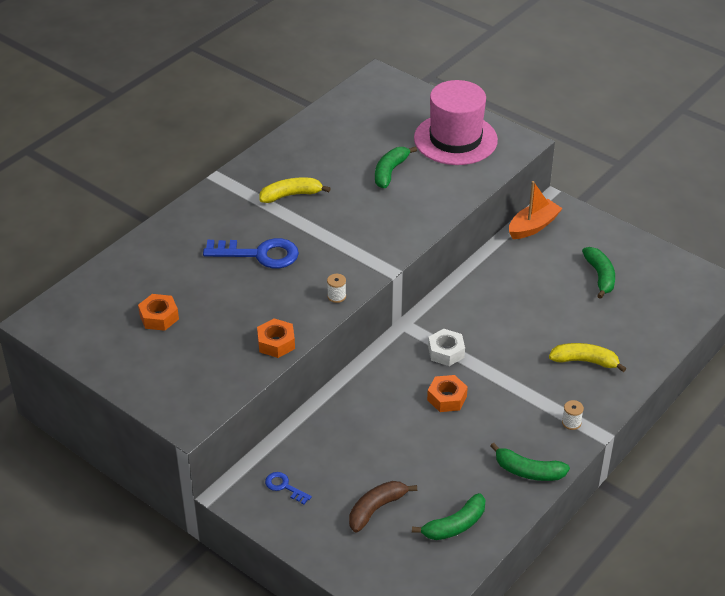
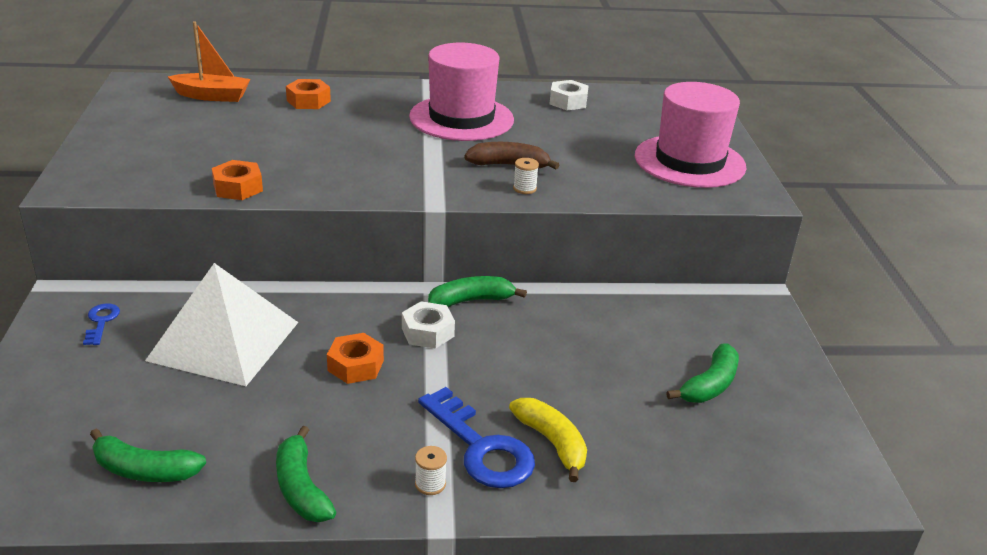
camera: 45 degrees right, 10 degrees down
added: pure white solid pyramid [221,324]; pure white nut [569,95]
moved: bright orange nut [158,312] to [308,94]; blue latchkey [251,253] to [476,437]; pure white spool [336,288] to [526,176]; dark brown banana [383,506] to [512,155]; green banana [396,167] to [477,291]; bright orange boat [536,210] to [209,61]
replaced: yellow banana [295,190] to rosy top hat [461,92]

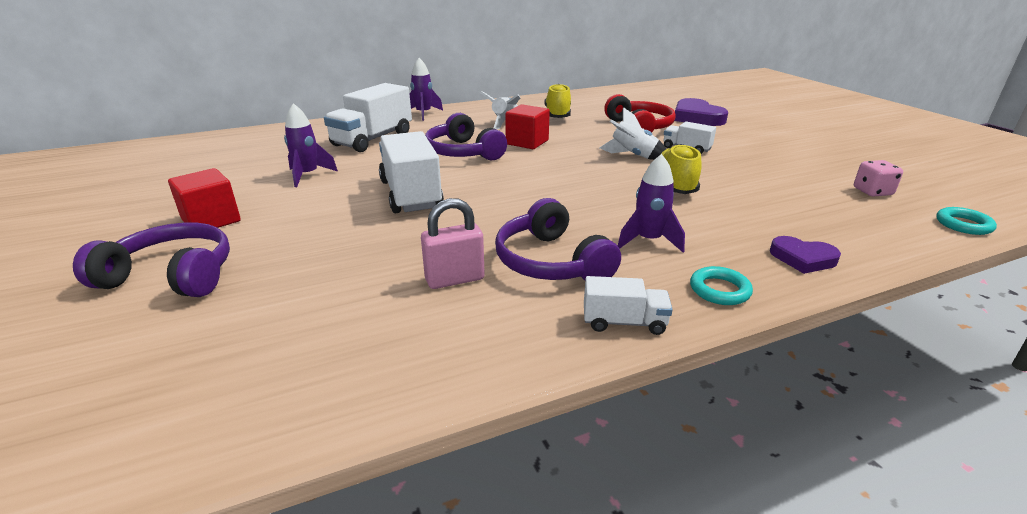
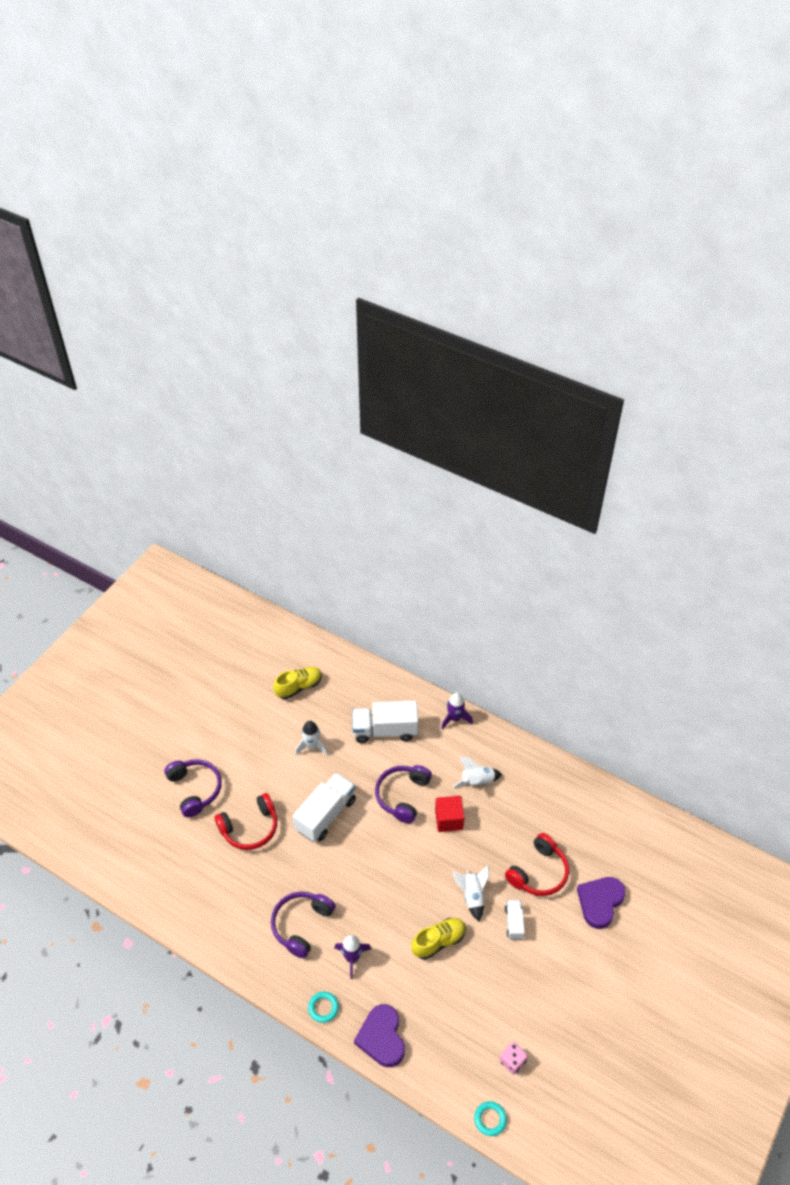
camera: 55 degrees right, 20 degrees up
removed: red cube [204,198]; rosy padlock [453,243]; pure white toy truck [628,305]
added: red over-ear headphones [246,821]
moved: yellow sneaker [557,101] to [297,683]
recoloured: royal purple spaceship [311,145] to pure white spaceship [311,738]
resized: royal purple heart [805,255] = [379,1035] x1.65

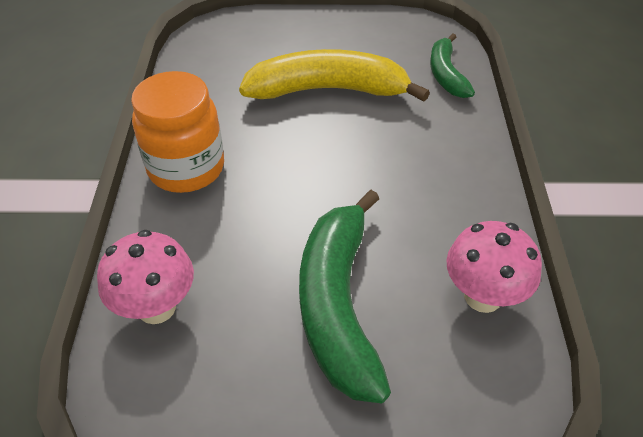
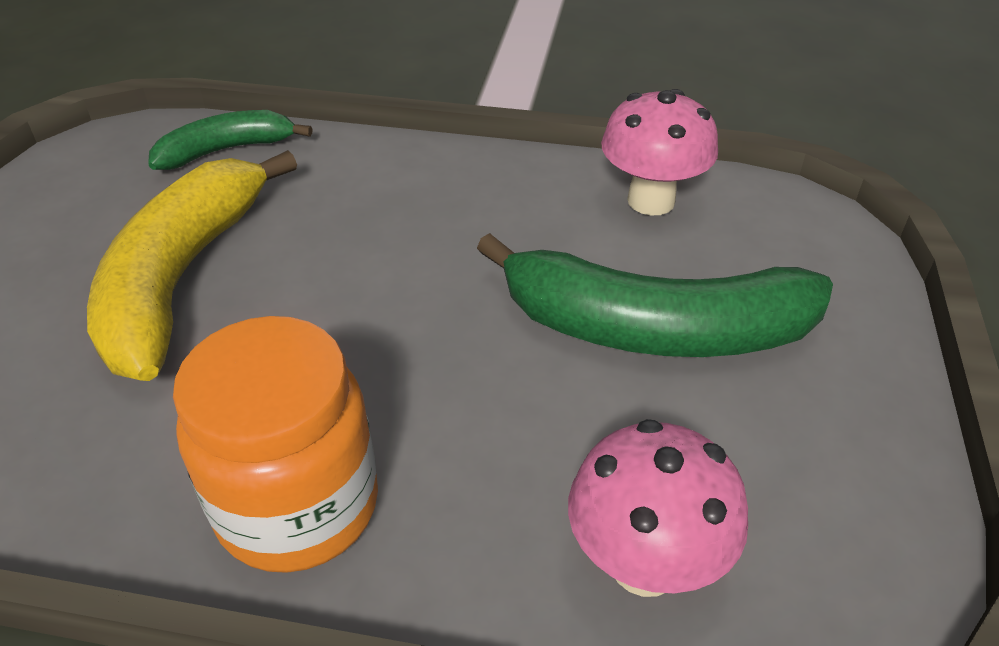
camera: 80 degrees left, 5 degrees down
turned: green banana [452,66] = [230,140] 150 degrees clockwise

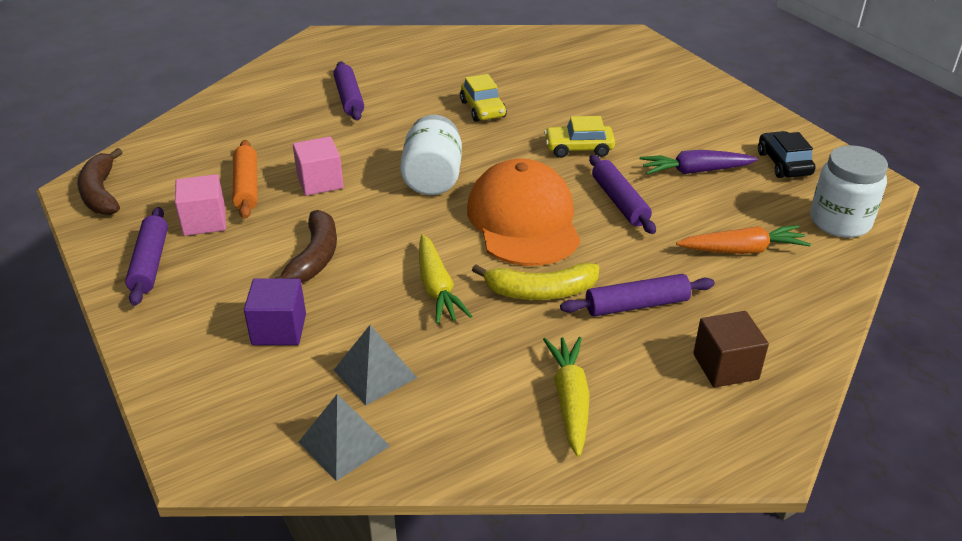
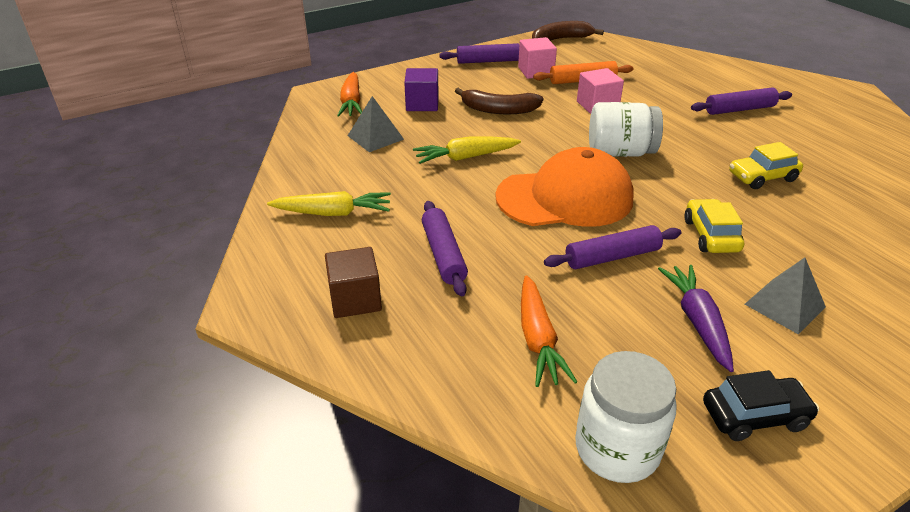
camera: 90 degrees right, 0 degrees up
removed: yellow banana [535,281]
added: bright orange carrot [349,94]
moved: grey solid pyramid [344,437] to [785,296]

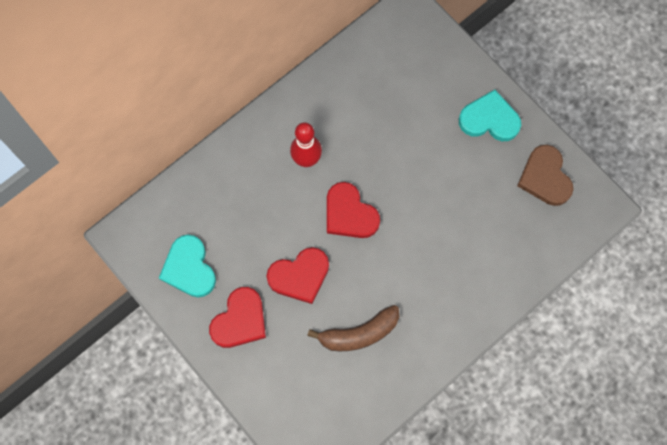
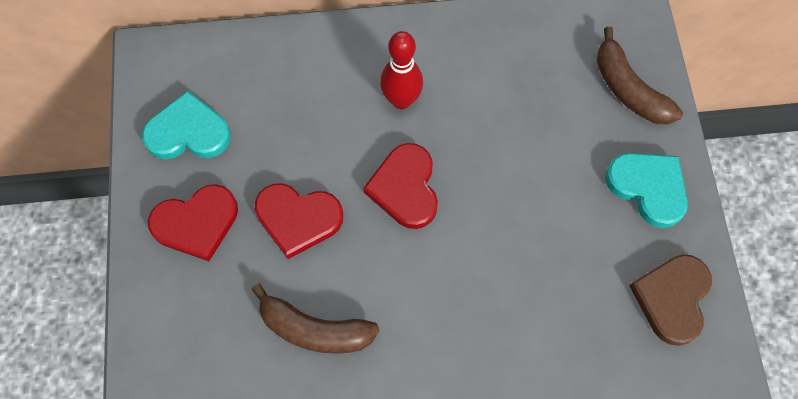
camera: 35 degrees right, 5 degrees down
added: dark brown banana [640,75]
turned: teal heart [187,266] = [186,125] 75 degrees clockwise

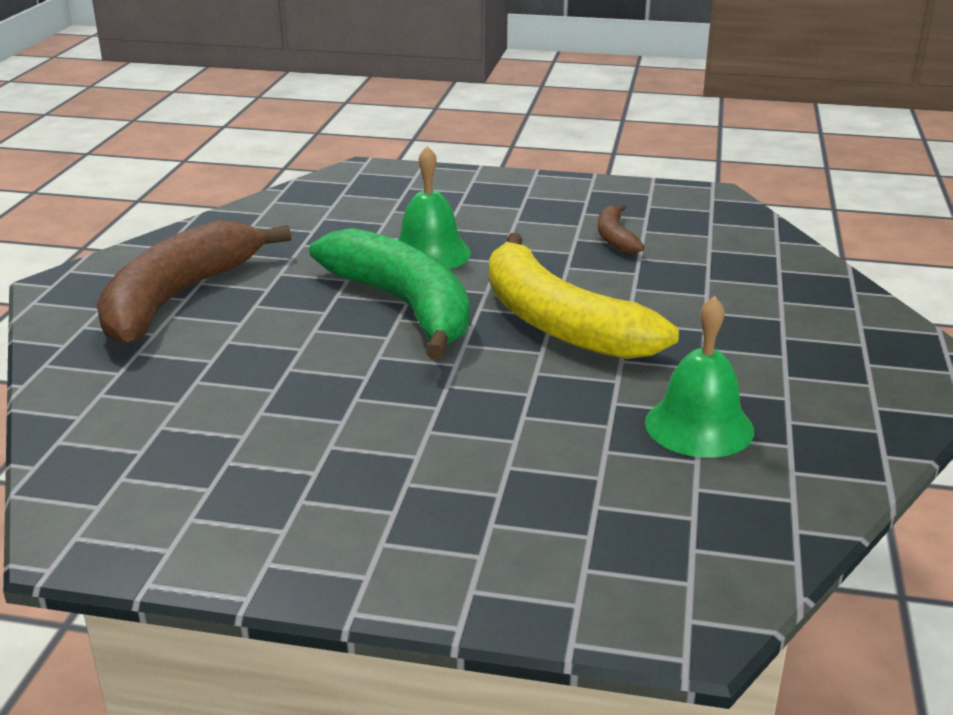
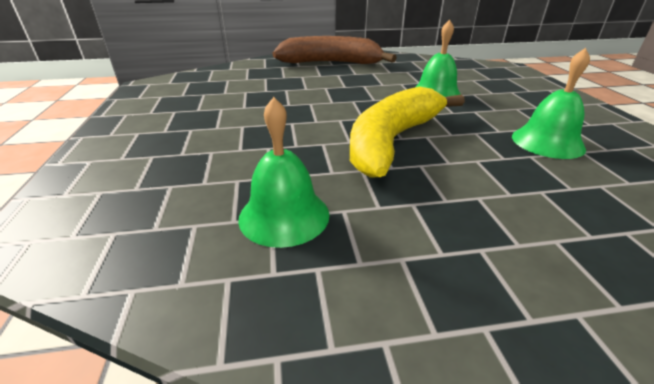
camera: 70 degrees right, 5 degrees up
removed: green banana [389,294]
replaced: dark brown banana [621,229] to green school bell [551,103]

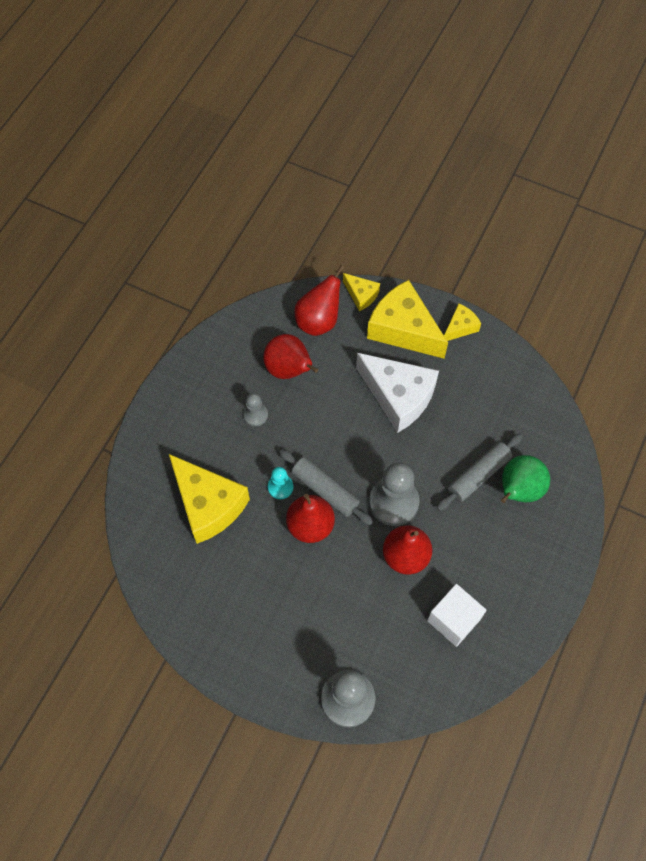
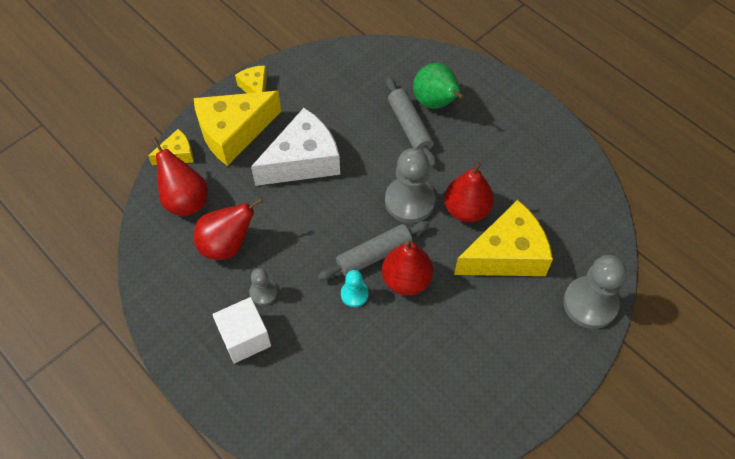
camera: 70 degrees left, 5 degrees down
moved: yellow piece of cheese [209,499] to [503,238]; pure white cube [457,615] to [241,330]

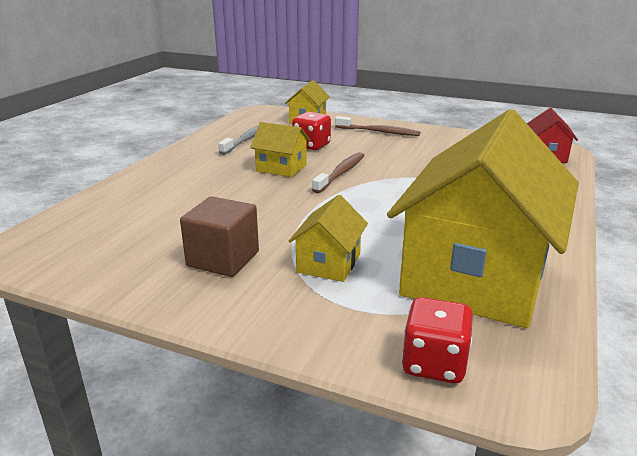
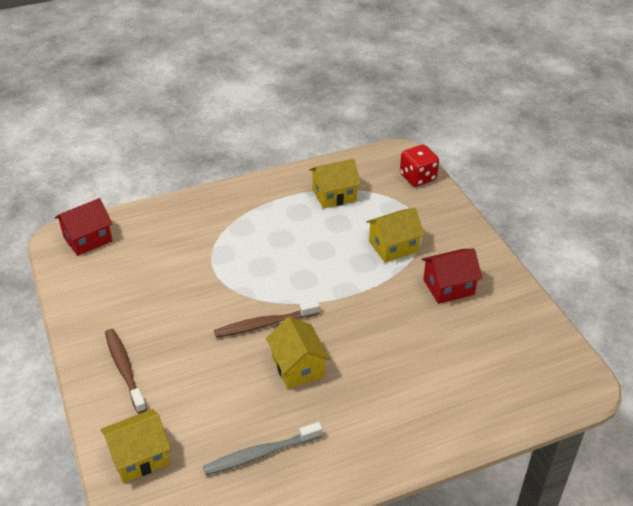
camera: 135 degrees left, 15 degrees up
removed: red game die [311,131]
replaced: dark brown cube [219,236] to red toy house [452,276]
resized: yellow toy house [483,218] = [335,183] x0.43

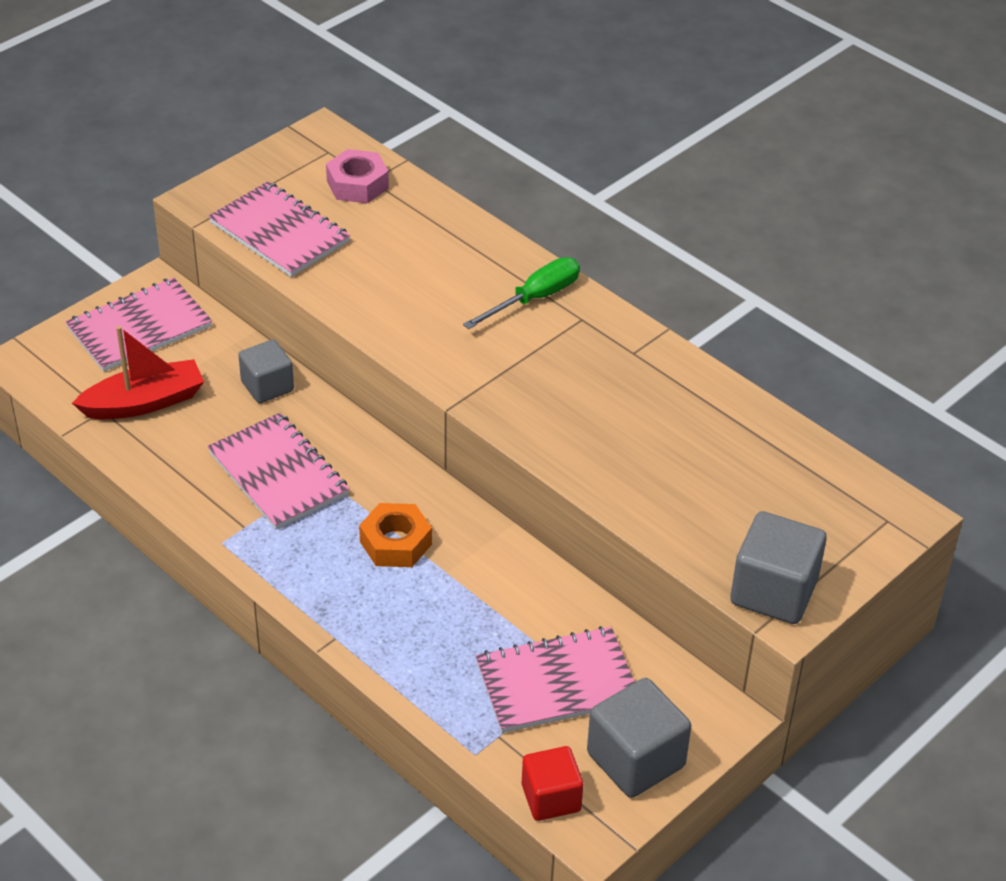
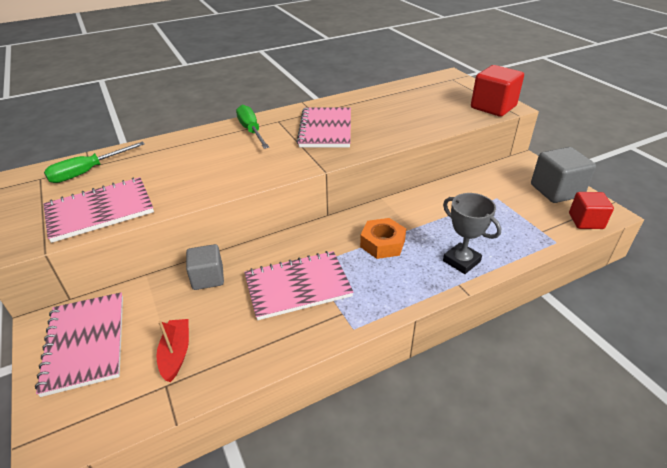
camera: 70 degrees left, 5 degrees down
added: grey prize cup [472,233]
moved: rosy exercise book [555,679] to [323,128]
replaced: rosy nut [357,176] to green flat screwdriver [94,162]
recoloured: grey cube [778,567] to red cube [497,91]
resized: red boat [138,372] = [172,350] x0.65

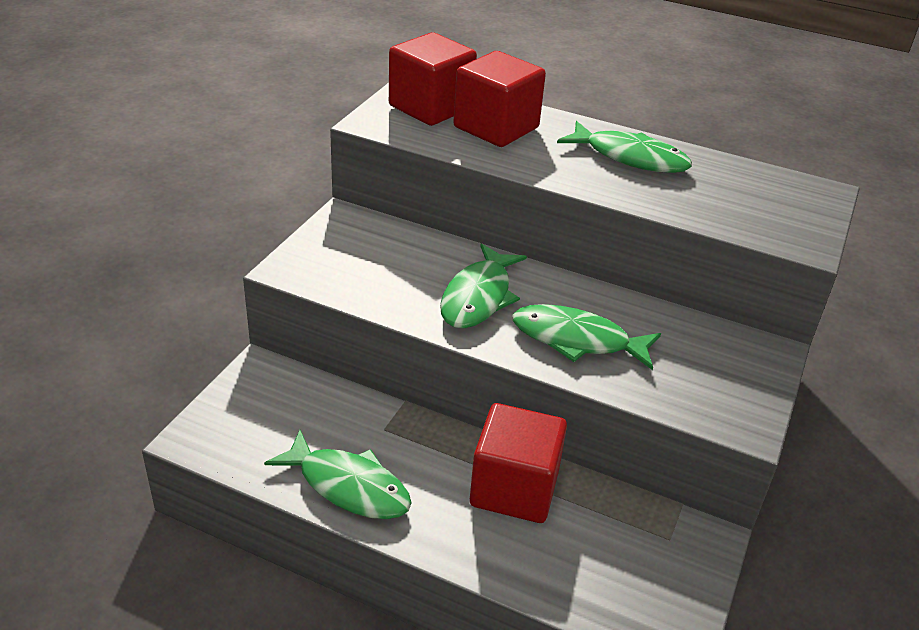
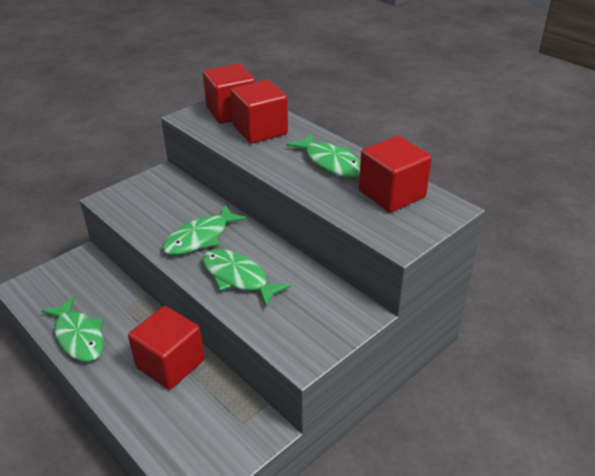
camera: 25 degrees right, 0 degrees up
added: red cube [395,174]

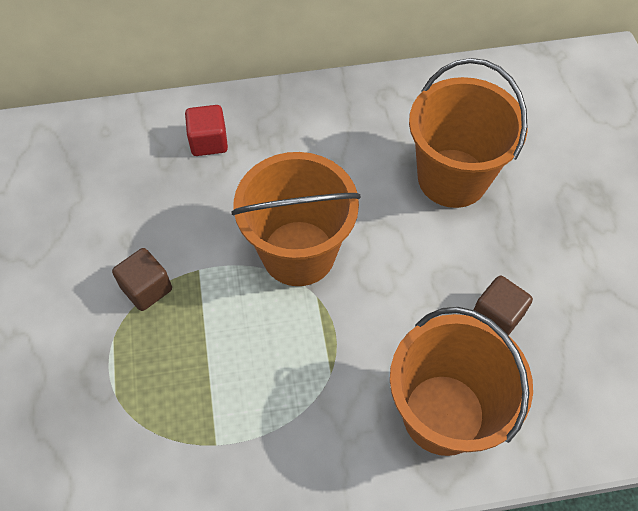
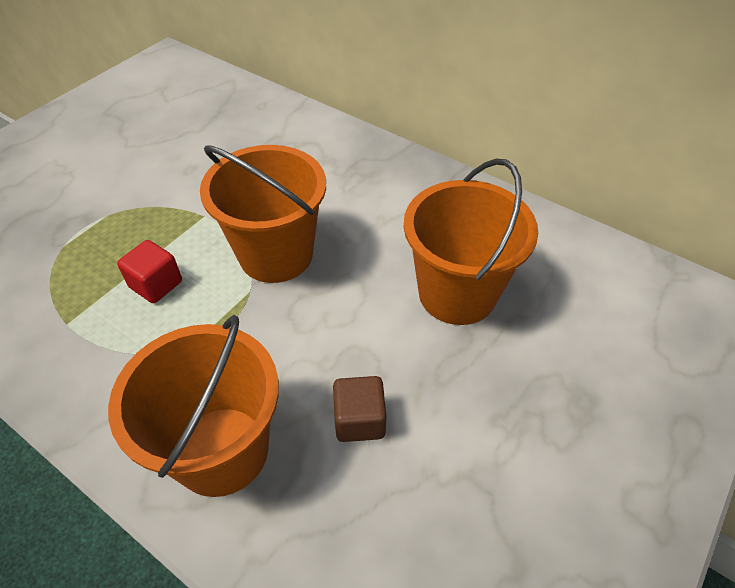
camera: 45 degrees right, 10 degrees down
removed: dark brown cube [142,279]
moved: red cube [206,130] to [149,271]

